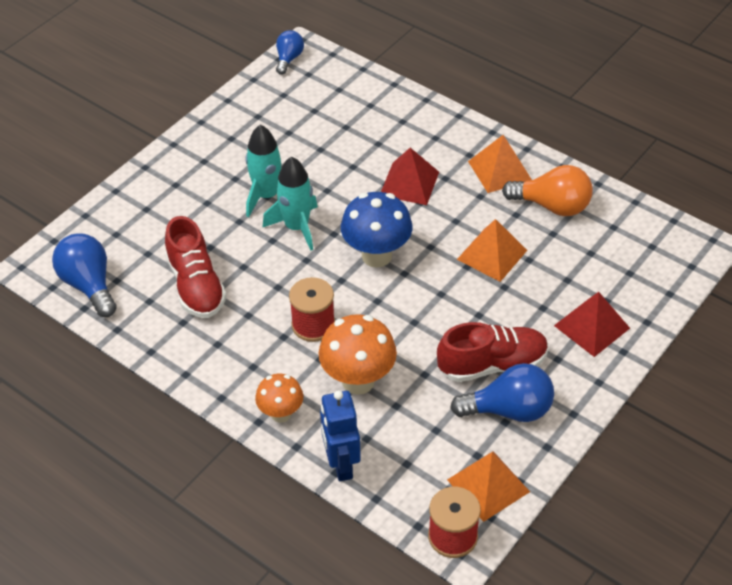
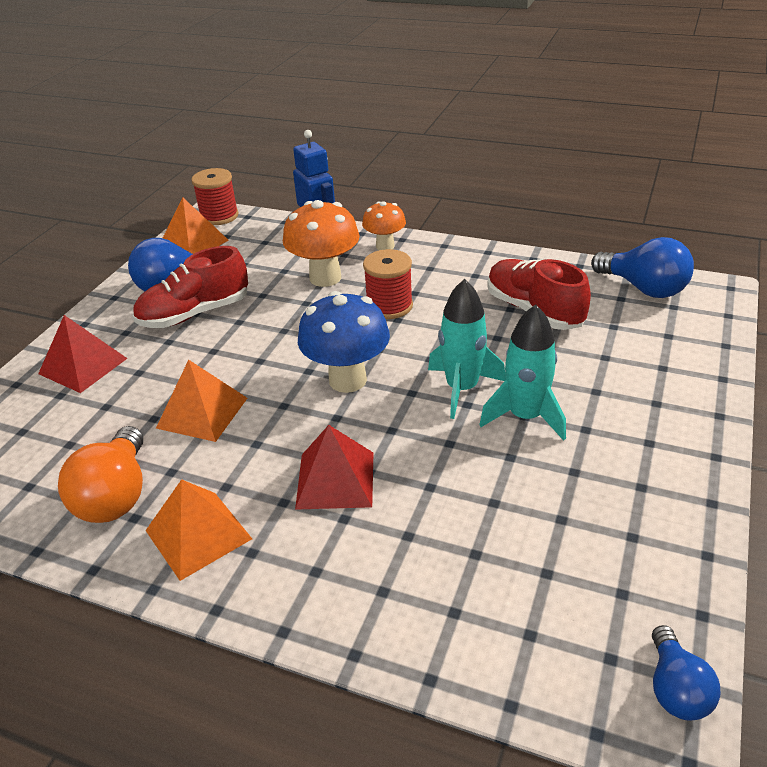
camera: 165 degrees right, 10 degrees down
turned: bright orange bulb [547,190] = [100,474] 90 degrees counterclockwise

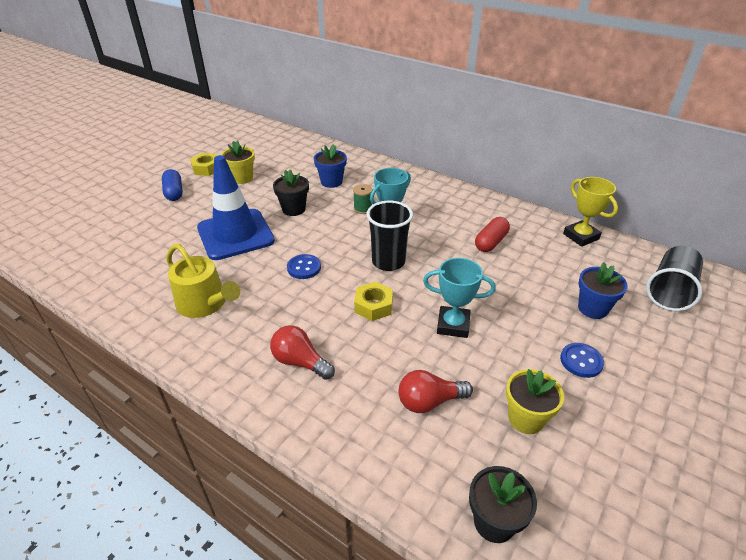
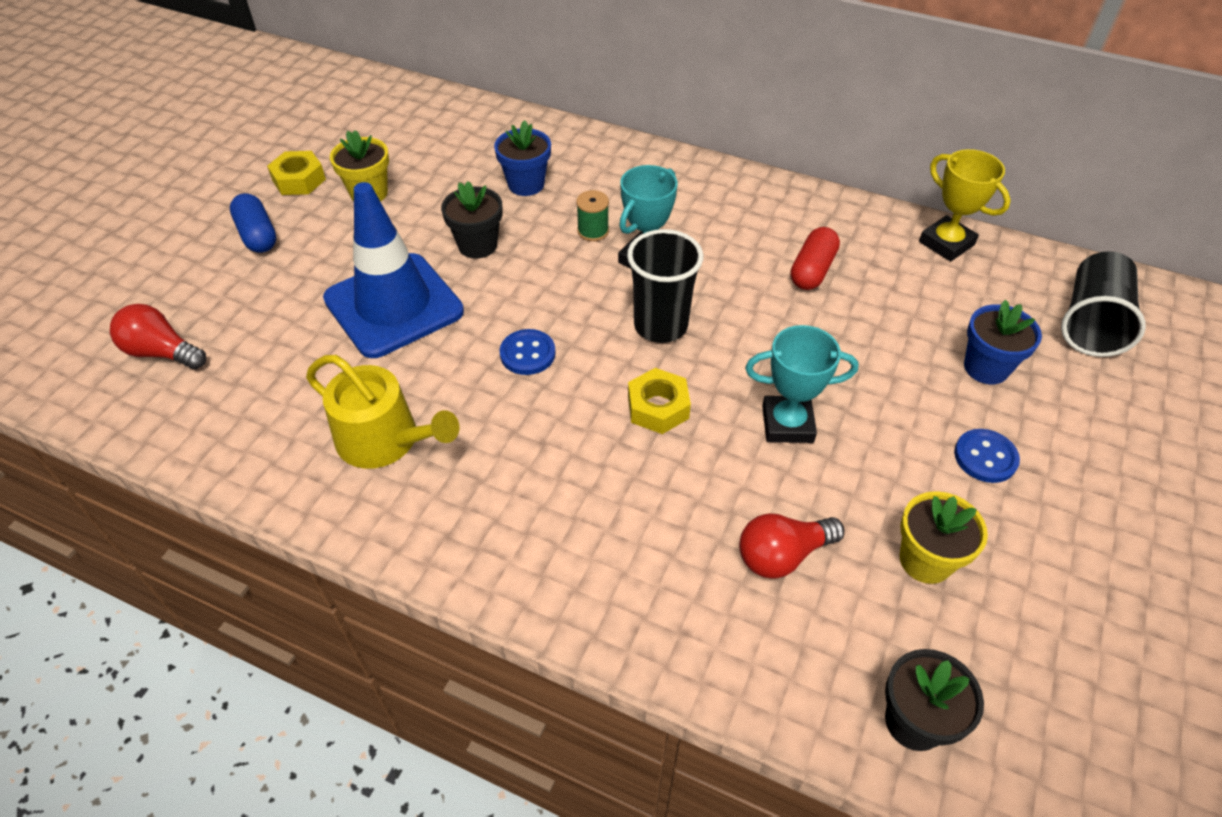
camera: 10 degrees left, 10 degrees up
moved: red bulb [302,353] to [158,336]

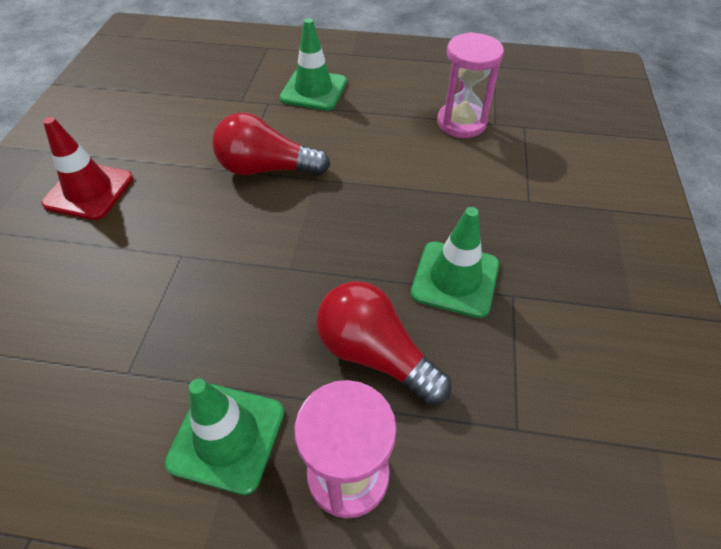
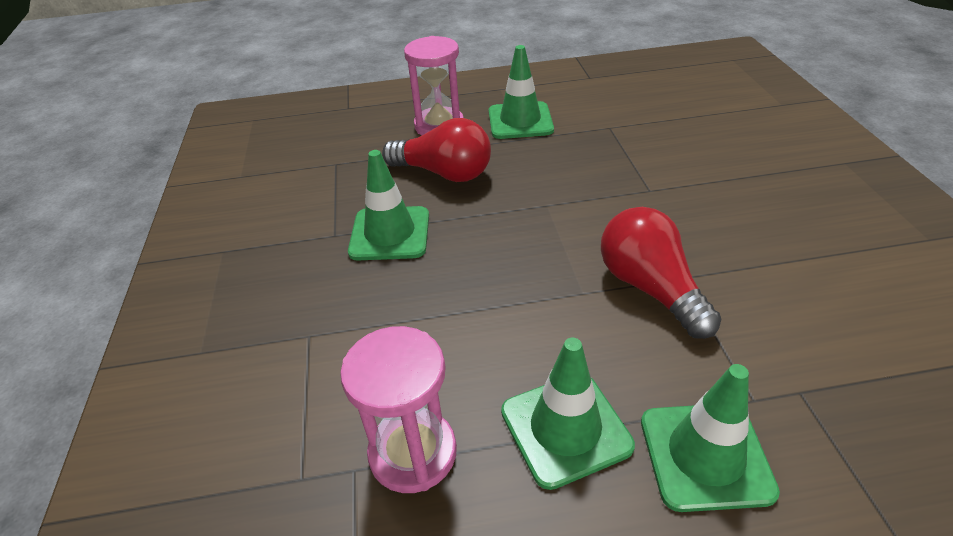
camera: 165 degrees right, 10 degrees down
removed: red road cone [87,168]
added: green road cone [568,414]
turned: red bulb [271,144] = [661,273] 105 degrees counterclockwise

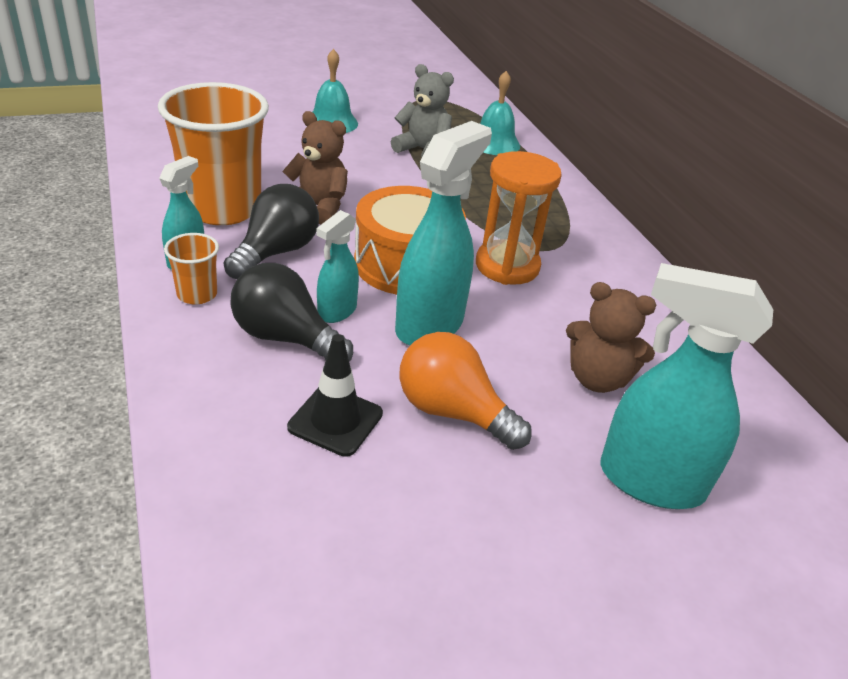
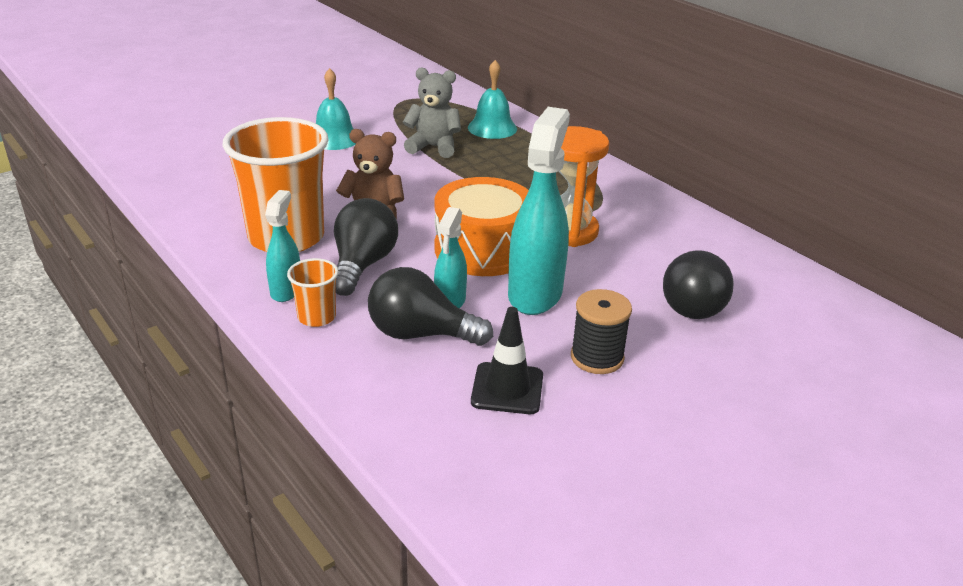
camera: 15 degrees left, 5 degrees down
removed: teal spray cleaner [686,386]
replaced: bright orange bulb [466,391] to ebony spool [601,331]; dark brown stuffed bear [611,337] to ebony bulb [698,284]

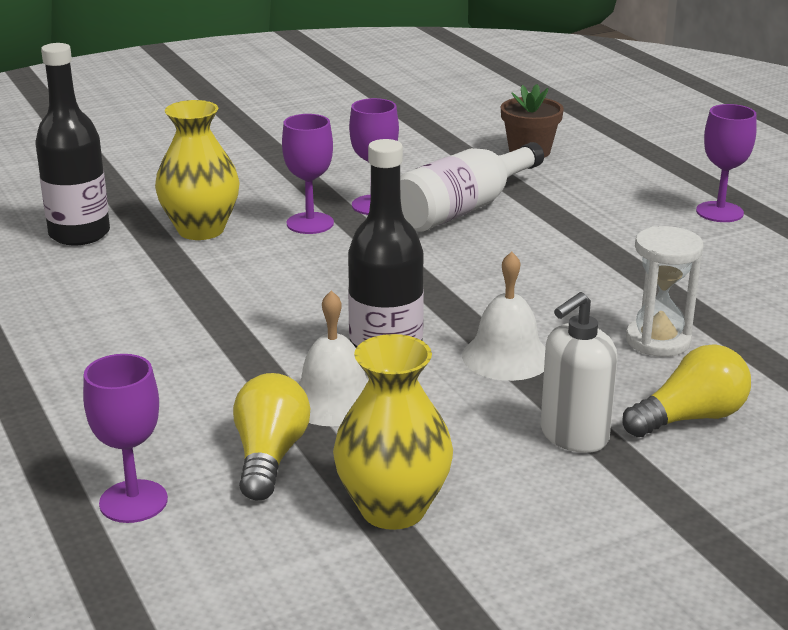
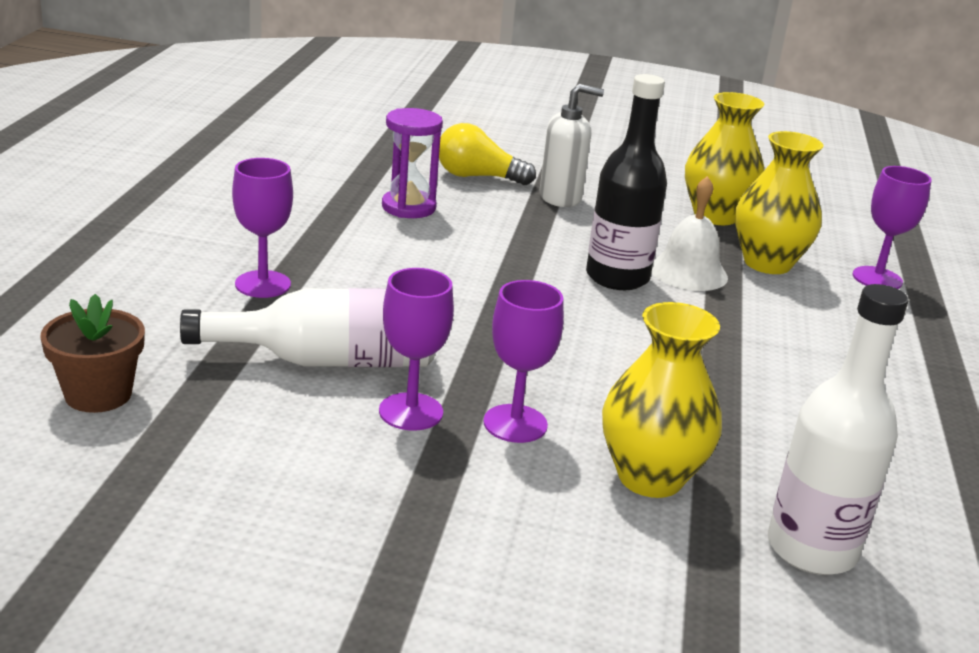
camera: 145 degrees left, 0 degrees up
removed: pure white school bell [503,316]
moved: royal purple wine glass [726,163] to [262,228]
replaced: yellow bulb [271,436] to yellow flower vase [779,202]
recoloured: ebony drink bottle [72,144] to pure white drink bottle [838,429]; pure white sand timer [665,291] to royal purple sand timer [412,163]

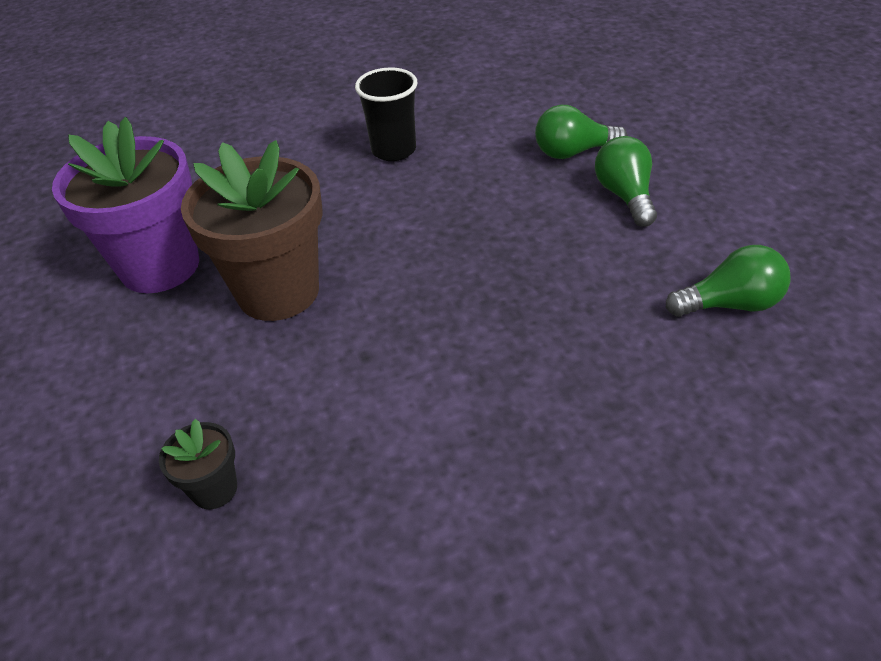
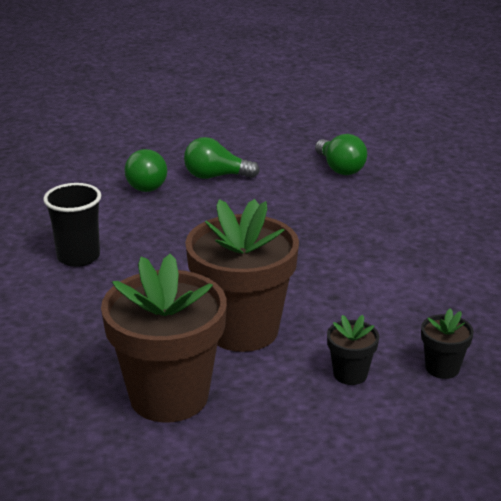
camera: 80 degrees left, 15 degrees down
added: ebony plant pot [353,350]
recoloured: royal purple plant pot [125,205] to dark brown plant pot [164,338]
turned: green bulb [728,281] = [341,154] 150 degrees clockwise

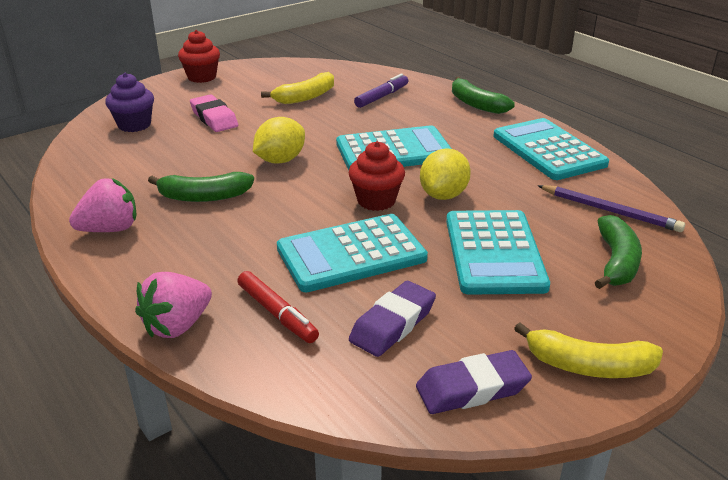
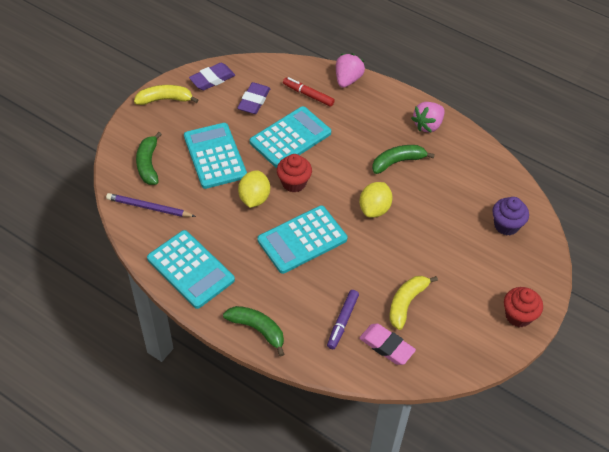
camera: 160 degrees right, 20 degrees up
moved: rosy eraser [214,113] to [387,344]

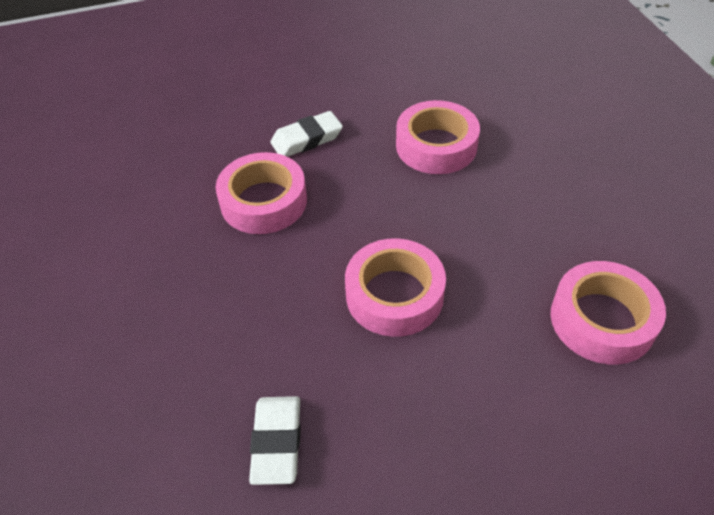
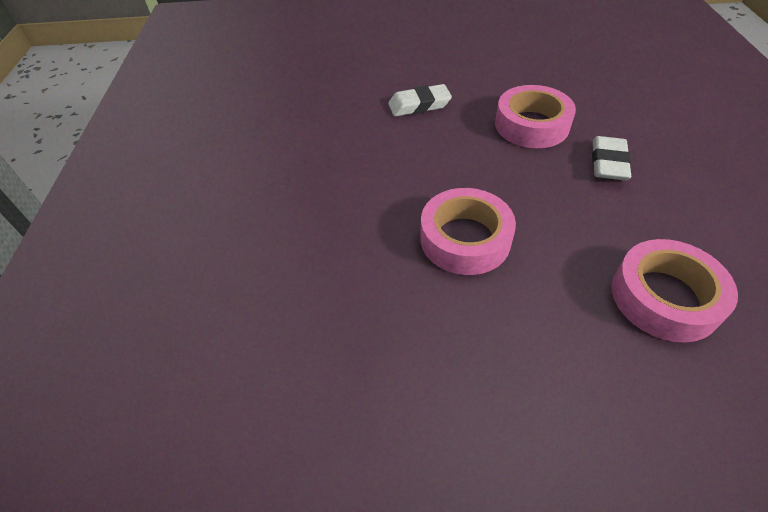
camera: 15 degrees right, 0 degrees up
removed: rosy tape [261,193]
moved: pure white eraser [275,440] to [611,158]

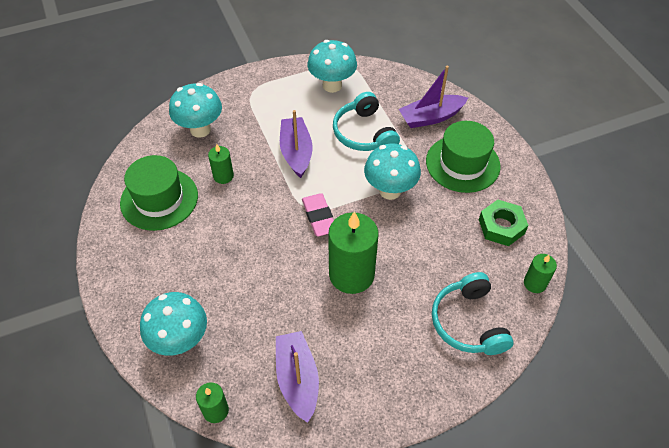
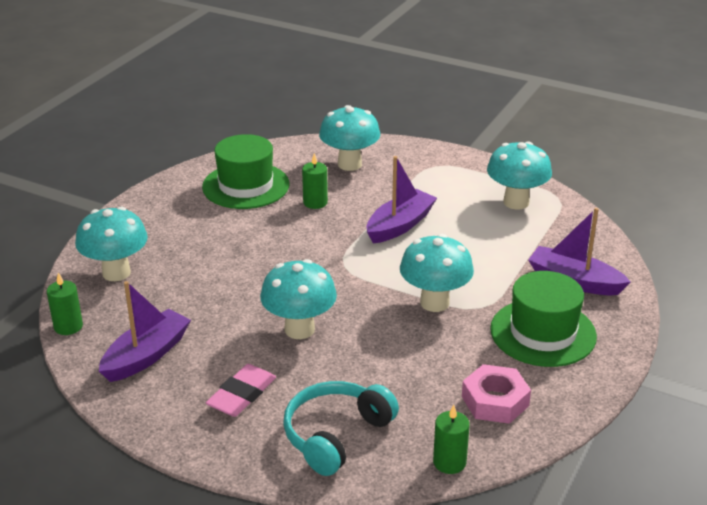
camera: 50 degrees right, 20 degrees down
removed: teal over-ear headphones [366,121]
moved: rosy eraser [318,215] to [241,390]
replaced: green candle [353,252] to teal mushroom [298,299]
recoloured: green nut [504,223] to rosy nut [496,394]

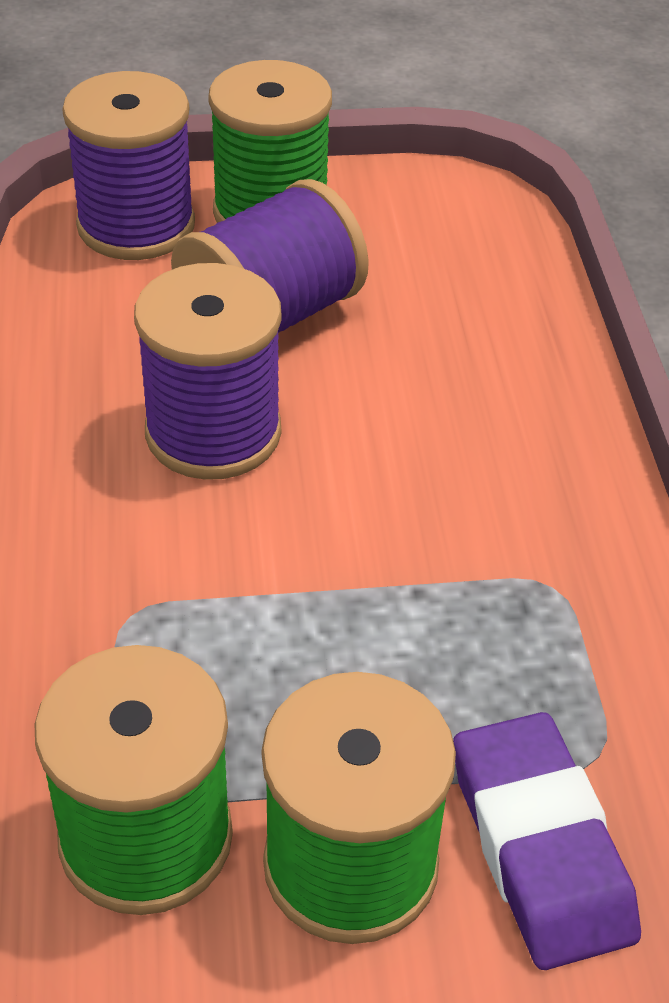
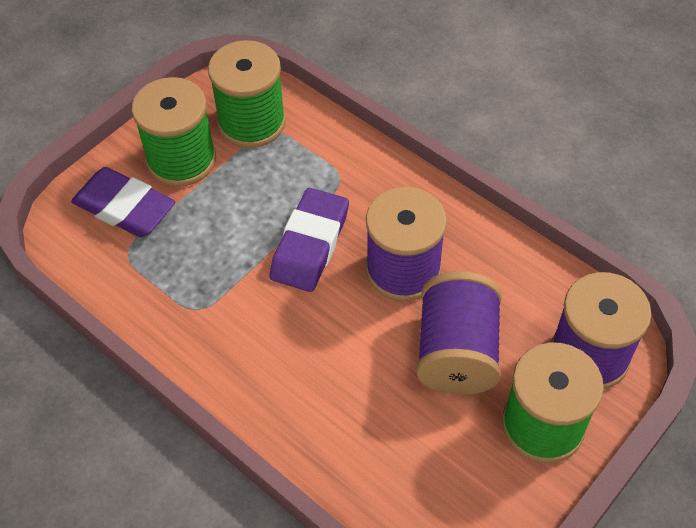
camera: 140 degrees right, 10 degrees up
added: royal purple eraser [309,240]

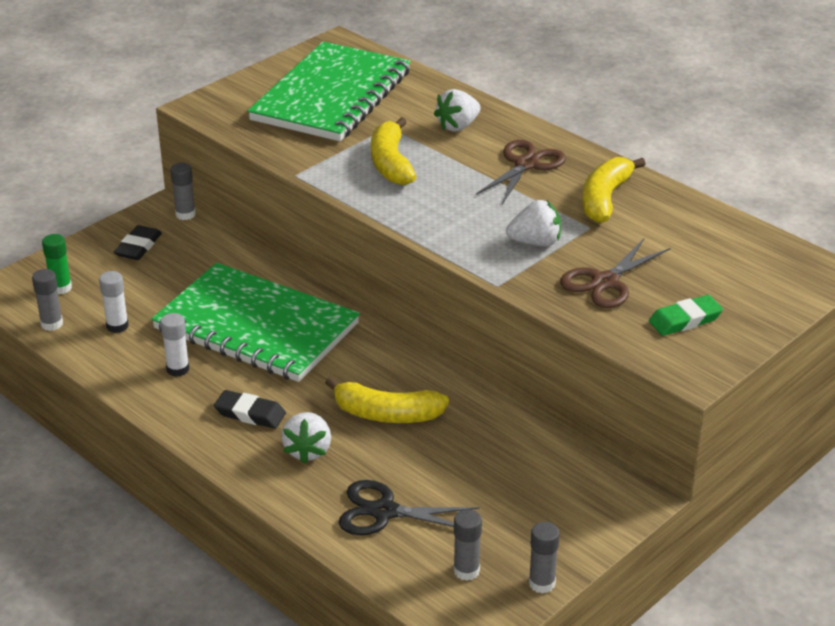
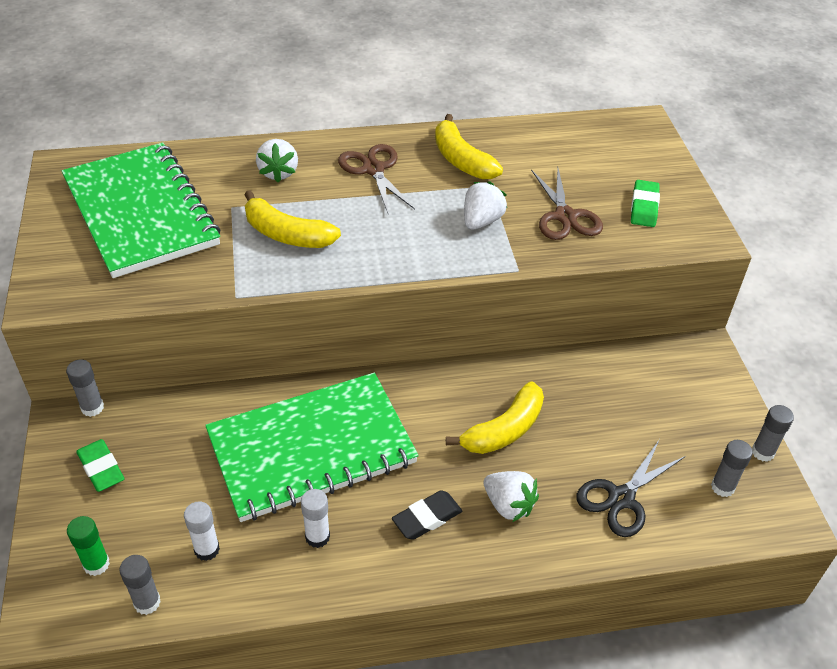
camera: 55 degrees left, 10 degrees up
recoloured: ebony eraser [138,242] to green eraser [100,465]

